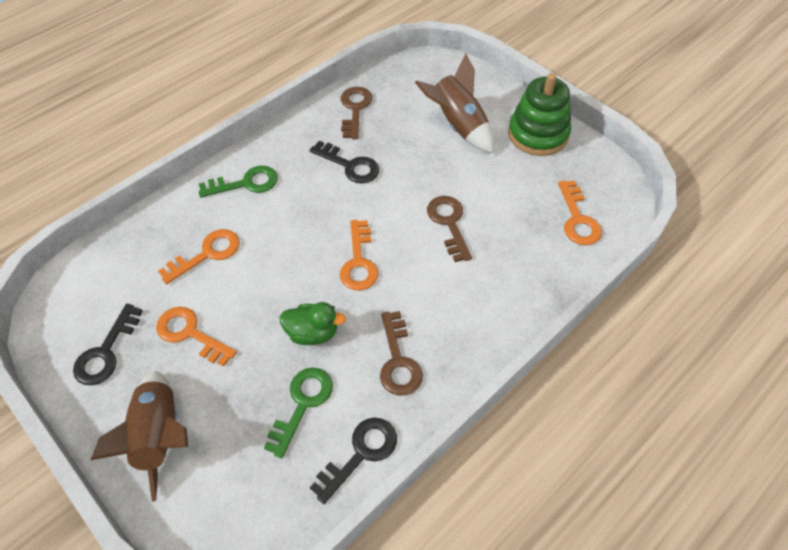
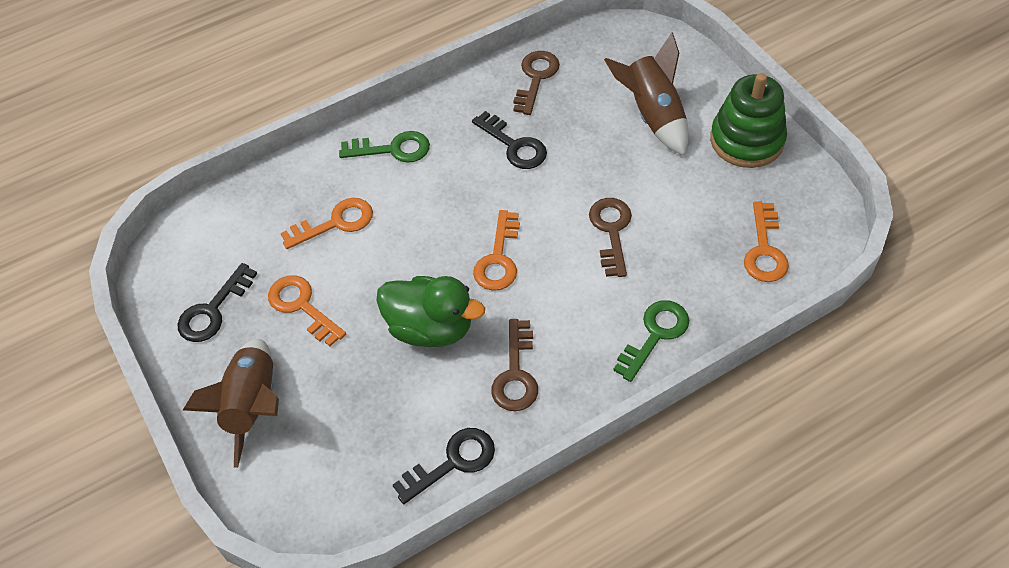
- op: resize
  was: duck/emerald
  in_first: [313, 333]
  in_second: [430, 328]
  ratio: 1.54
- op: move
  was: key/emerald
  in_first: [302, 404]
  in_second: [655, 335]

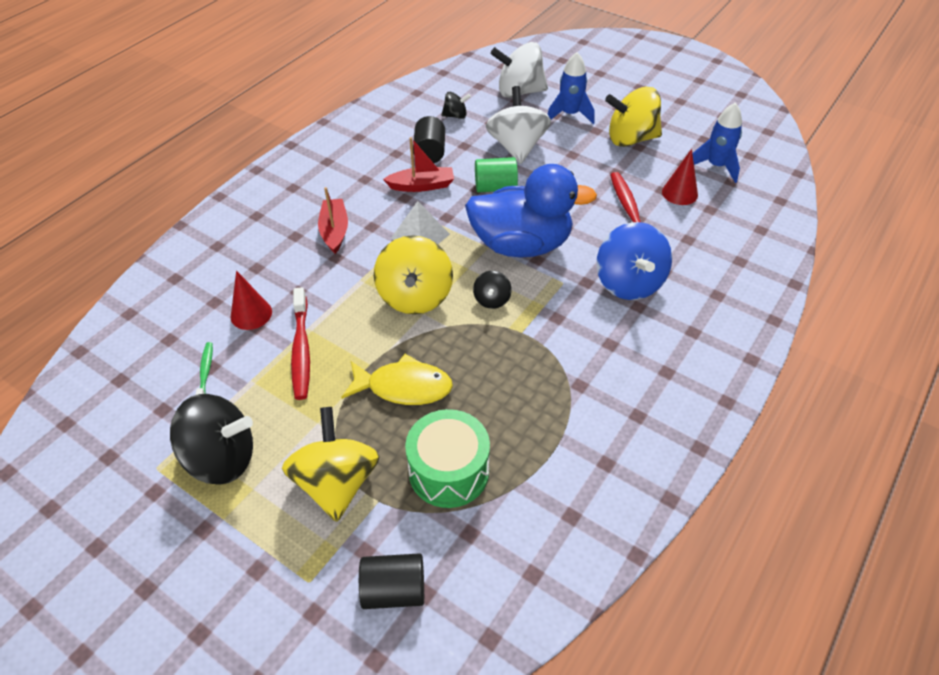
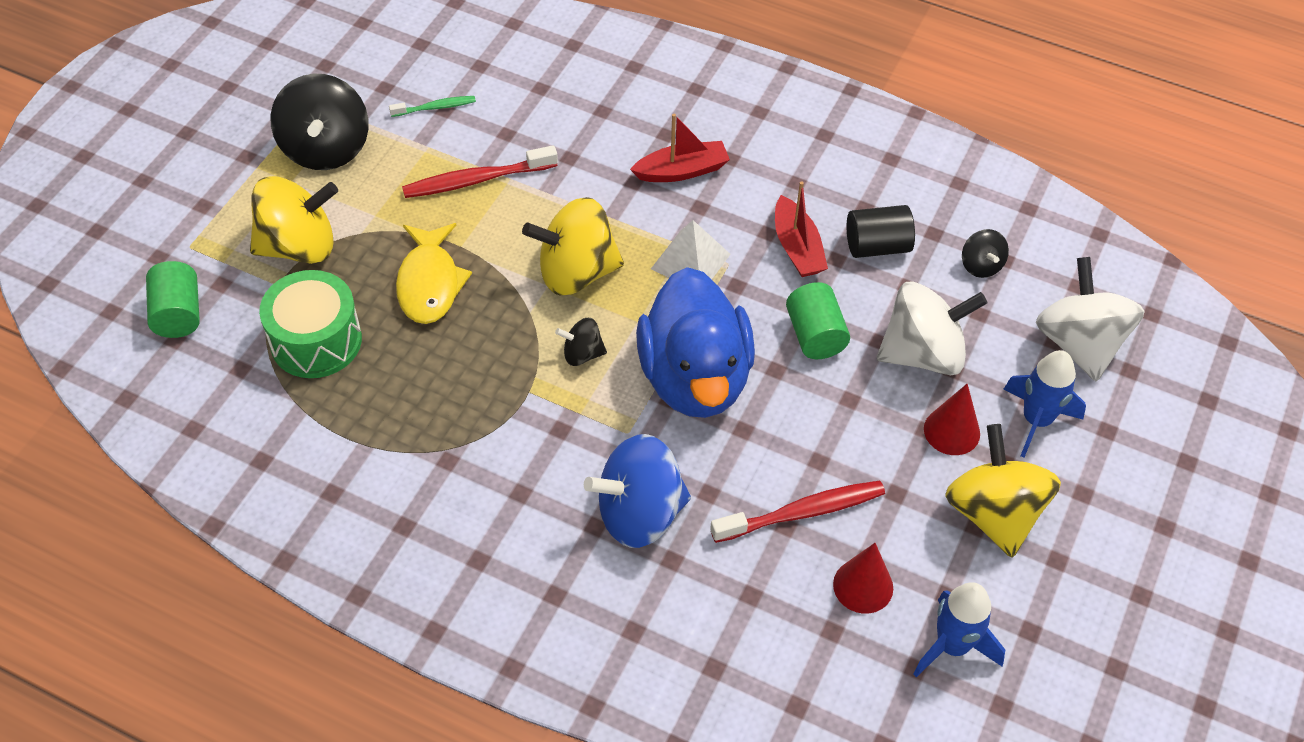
- op: recolor
  was: solid cylinder/ebony
  now: solid cylinder/emerald
  in_first: [394, 590]
  in_second: [178, 314]
- op: move
  was: cone shape/scarlet
  in_first: [251, 314]
  in_second: [951, 431]

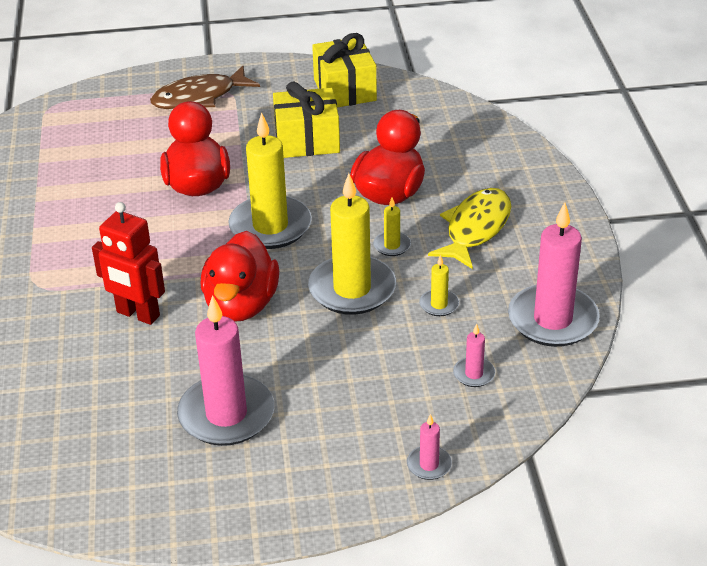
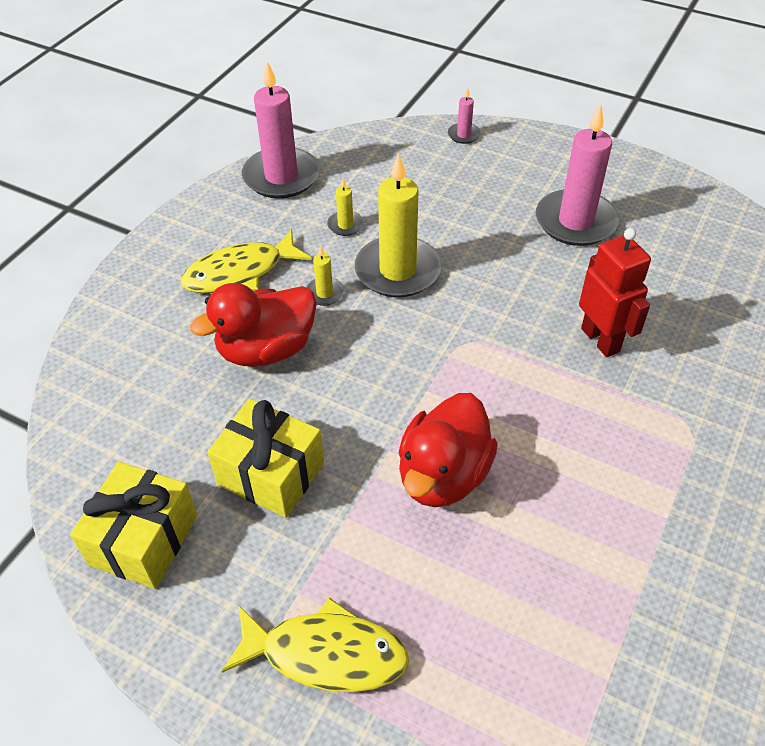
- op: recolor
  was: fish/dark brown
  now: fish/golden
  in_first: [199, 97]
  in_second: [326, 654]
- op: delete
  was: duck/scarlet
  in_first: [241, 305]
- op: delete
  was: candle/golden
  in_first: [270, 226]
- op: delete
  was: candle/rosy
  in_first: [474, 374]

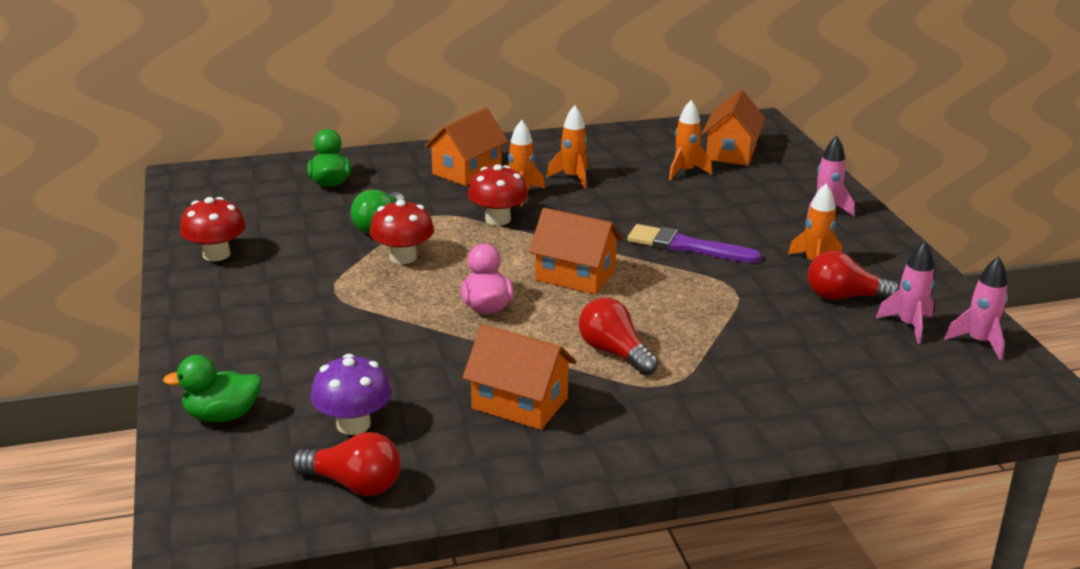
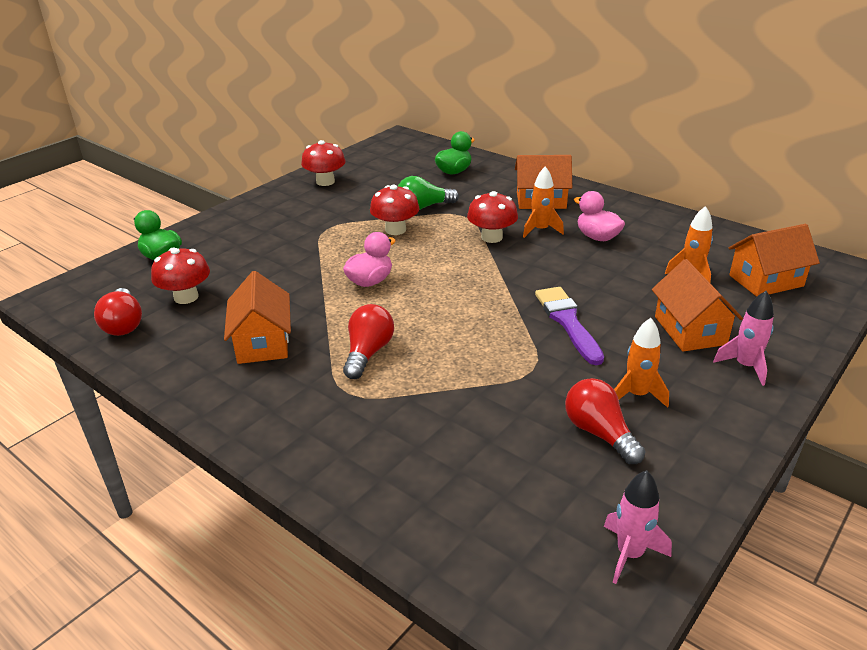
- op: recolor
  was: fungus/violet
  now: fungus/scarlet
  in_first: [353, 424]
  in_second: [186, 297]
- op: replace
  was: toy rocket/orange
  now: duck/rosy
  in_first: [572, 178]
  in_second: [597, 237]
- op: move
  was: cottage/orange
  in_first: [575, 276]
  in_second: [690, 330]
- op: delete
  was: toy rocket/rosy
  in_first: [908, 325]

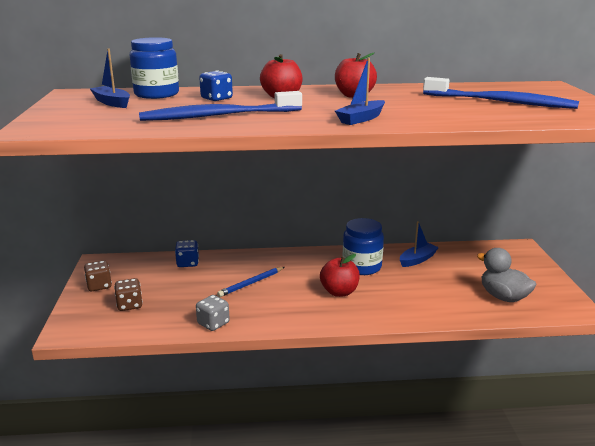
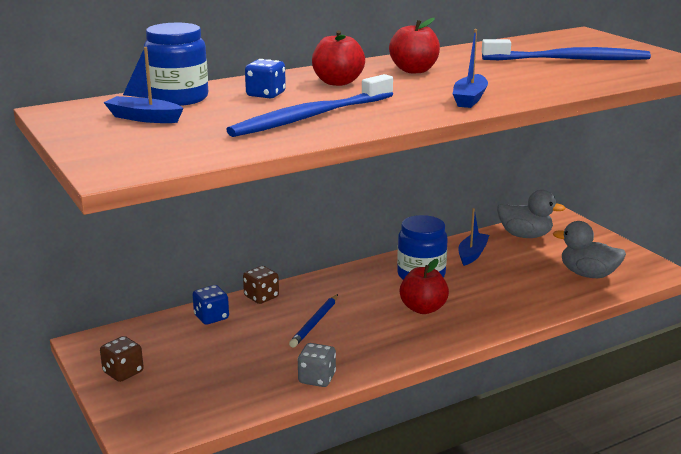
- op: move
  was: dice/dark brown
  in_first: [129, 305]
  in_second: [261, 297]
- op: insert
  now: duck/grey
  in_second: [525, 235]

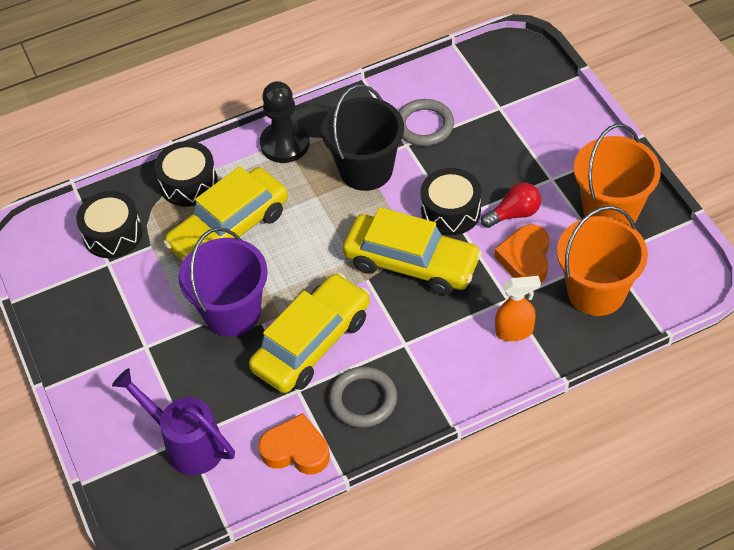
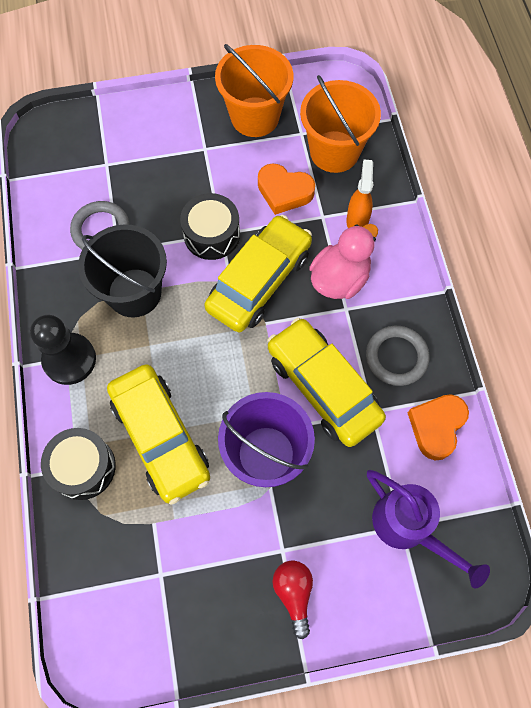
- op: move
  was: bulb/scarlet
  in_first: [514, 214]
  in_second: [294, 593]
- op: insert
  now: duck/rosy
  in_second: [339, 279]
- op: rotate
  was: watering pot/violet
  in_first: [187, 444]
  in_second: [408, 527]
  clockwise: -90
- op: delete
  was: toy drum/ebony
  in_first: [113, 234]

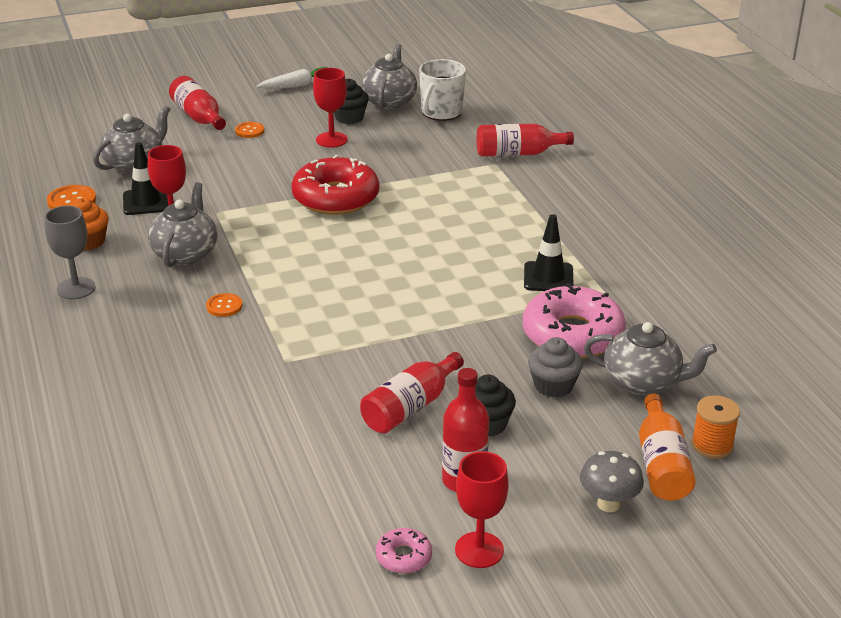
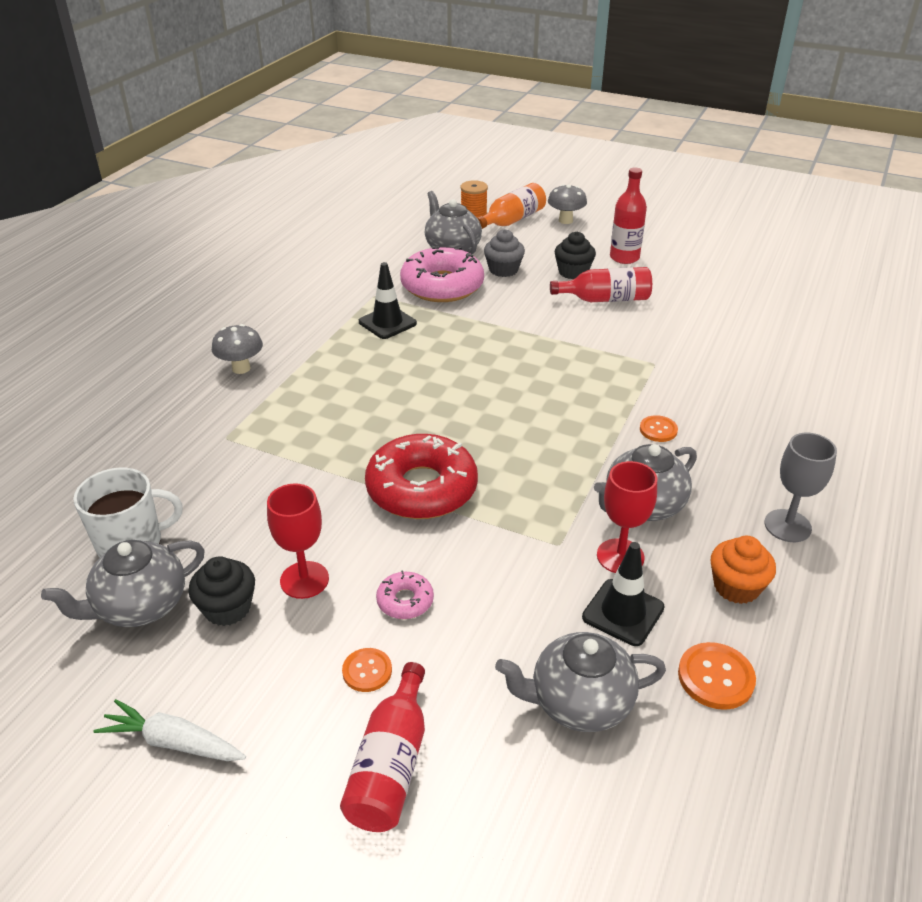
- op: insert
  now: fungus/grey
  in_second: [241, 368]
- op: move
  was: donut/rosy
  in_first: [403, 557]
  in_second: [405, 601]
- op: delete
  was: goblet/scarlet
  in_first: [479, 550]
- op: delete
  was: flask/scarlet
  in_first: [517, 153]

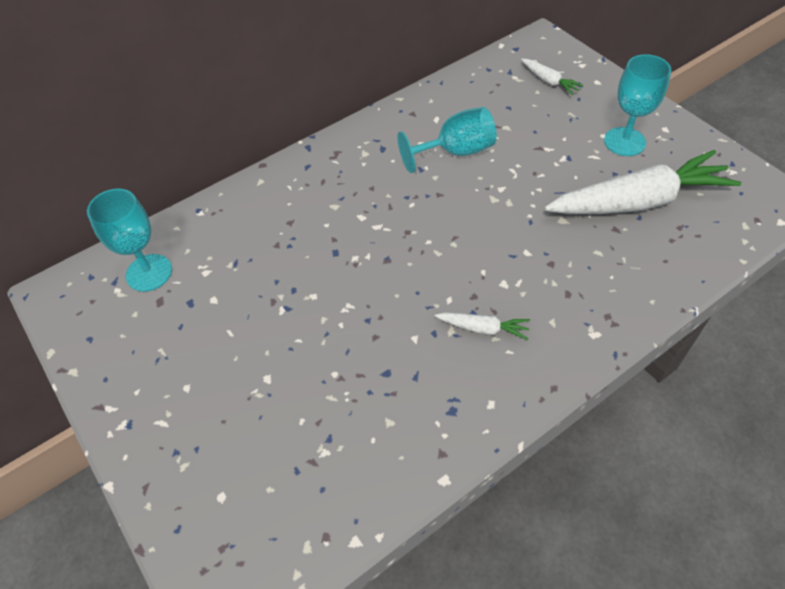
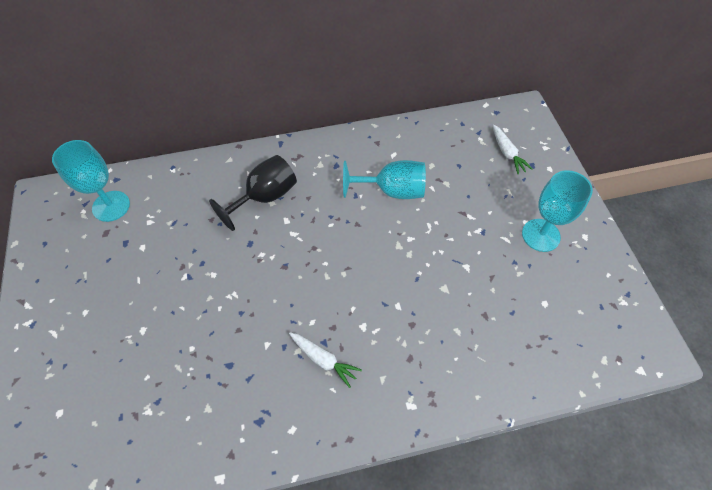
- op: insert
  now: goblet/ebony
  in_second: [265, 197]
- op: delete
  was: toy carrot/pure white
  in_first: [638, 201]

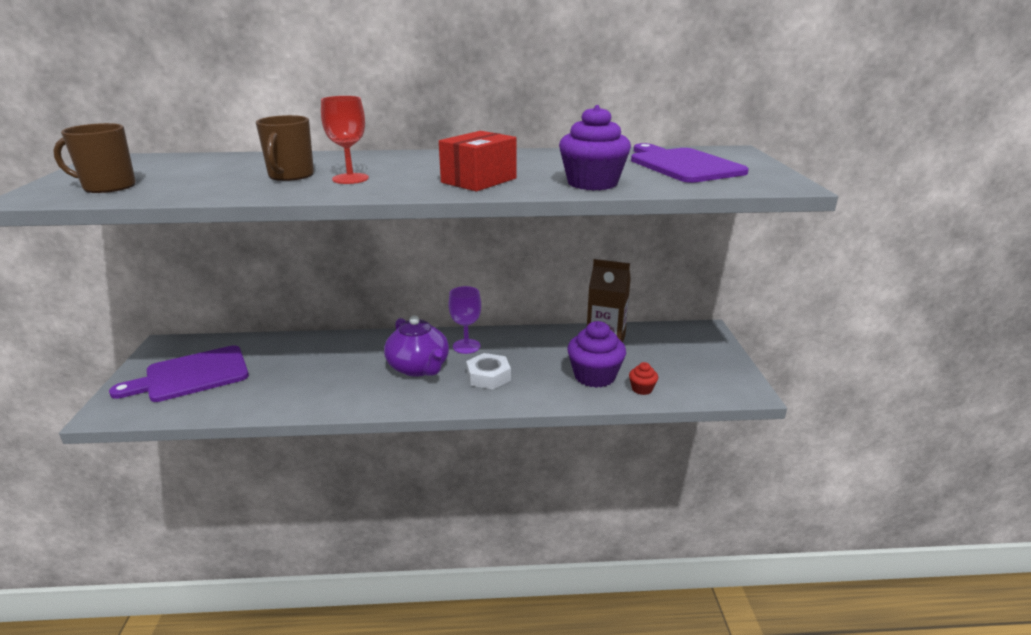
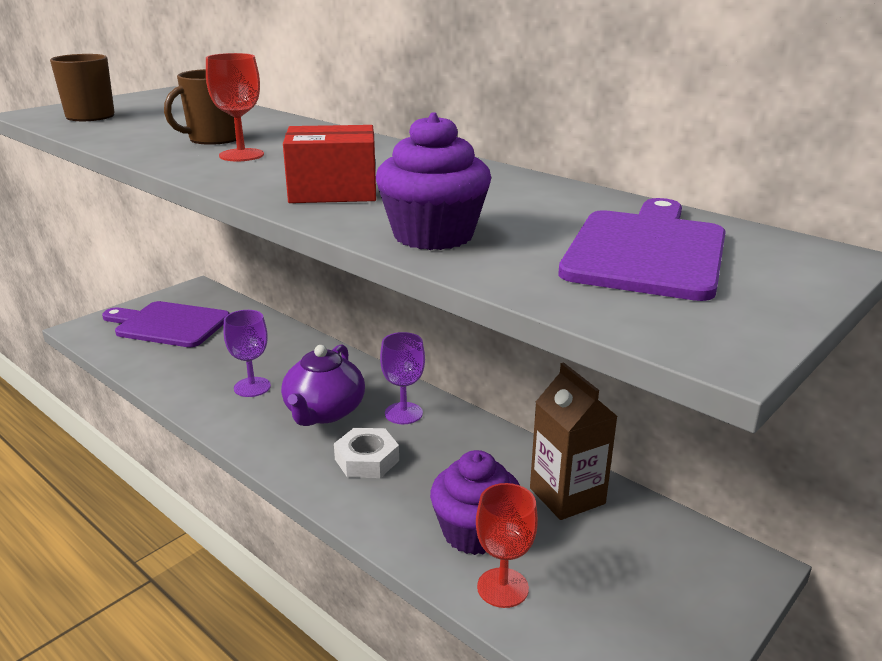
- op: insert
  now: goblet/violet
  in_second: [252, 387]
- op: replace
  was: muffin/scarlet
  now: goblet/scarlet
  in_first: [642, 389]
  in_second: [502, 587]

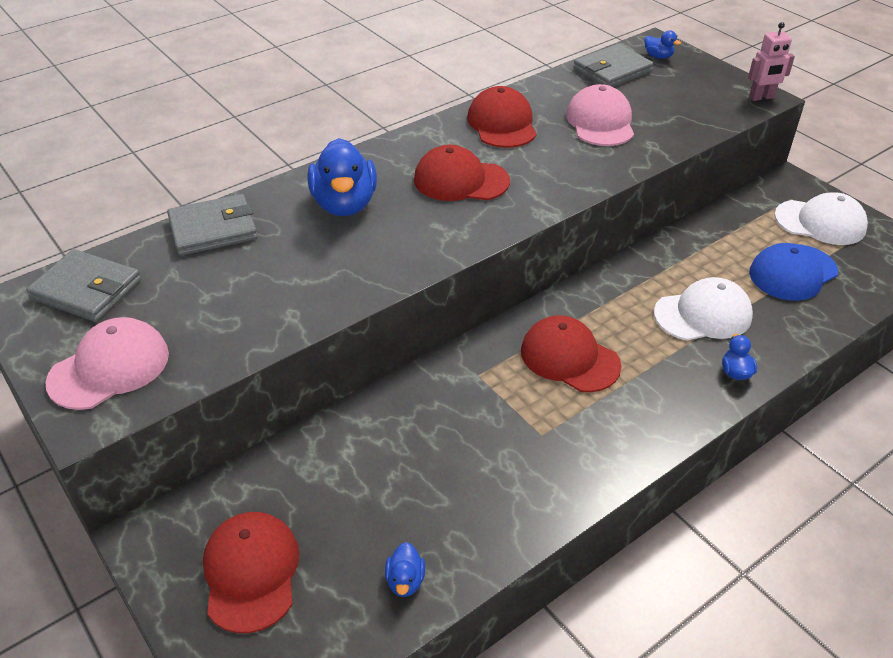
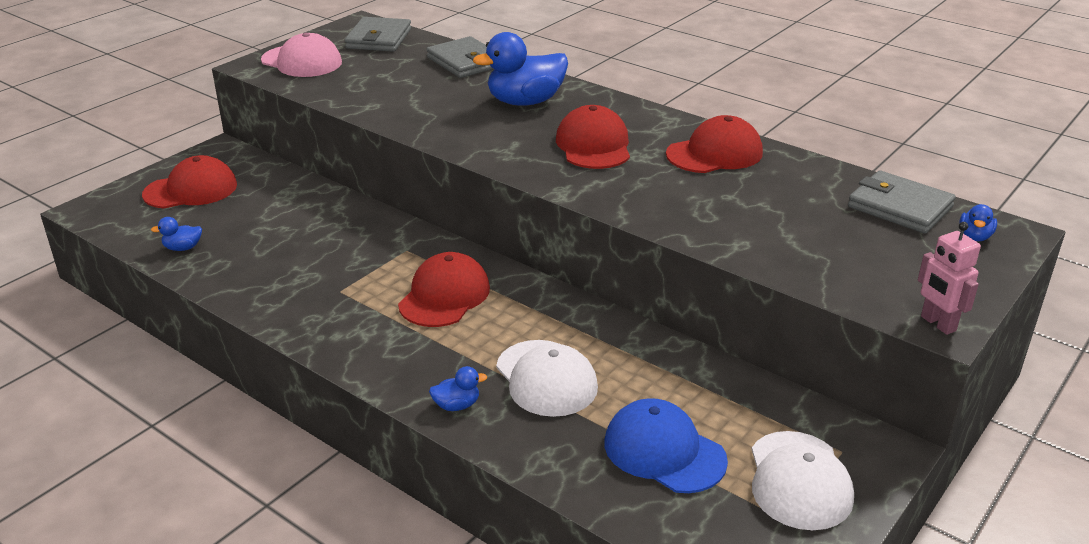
- op: delete
  was: peaked cap/rosy
  in_first: [600, 122]

